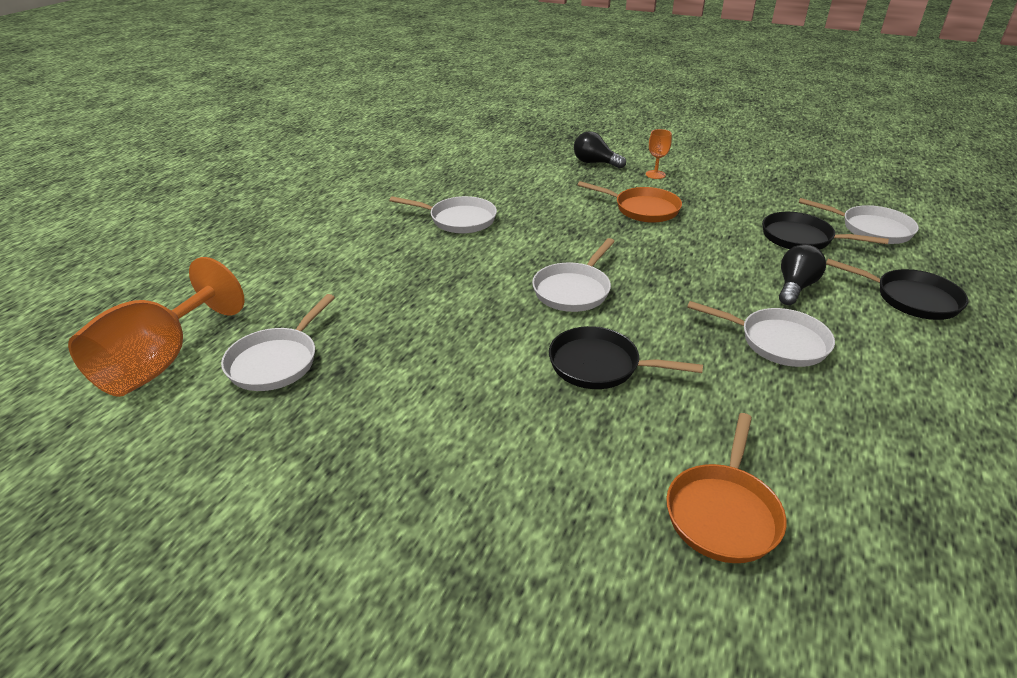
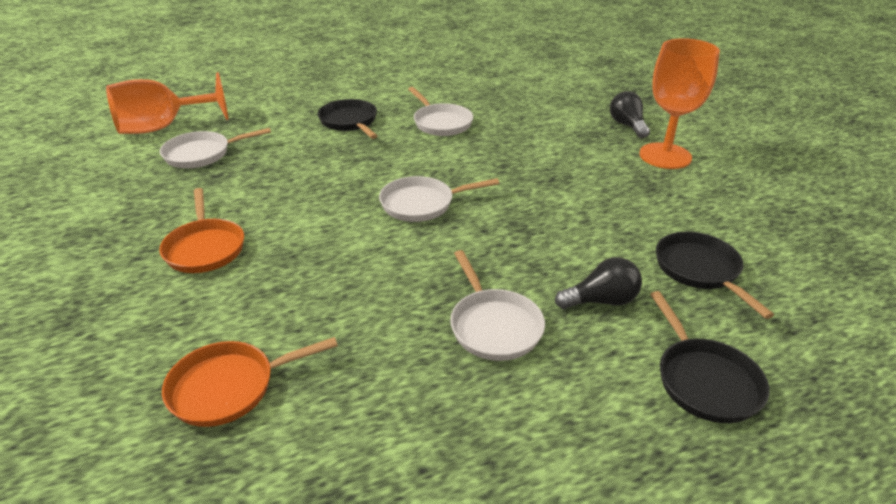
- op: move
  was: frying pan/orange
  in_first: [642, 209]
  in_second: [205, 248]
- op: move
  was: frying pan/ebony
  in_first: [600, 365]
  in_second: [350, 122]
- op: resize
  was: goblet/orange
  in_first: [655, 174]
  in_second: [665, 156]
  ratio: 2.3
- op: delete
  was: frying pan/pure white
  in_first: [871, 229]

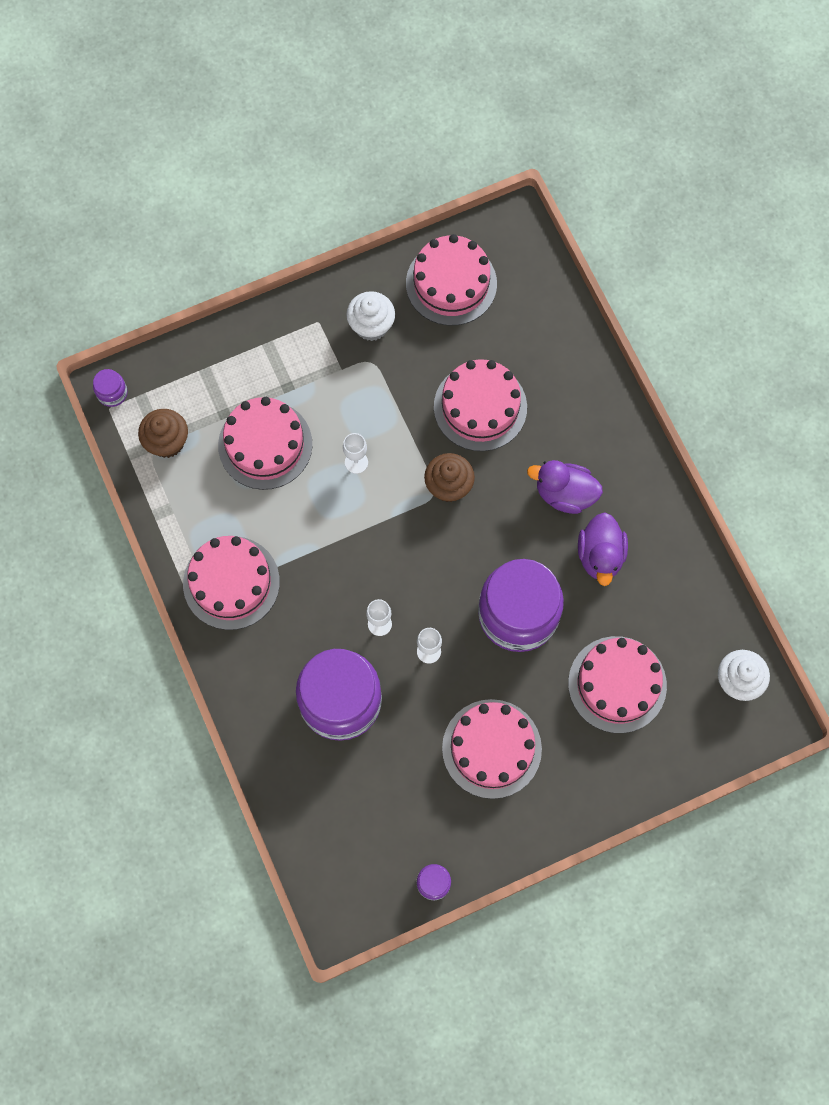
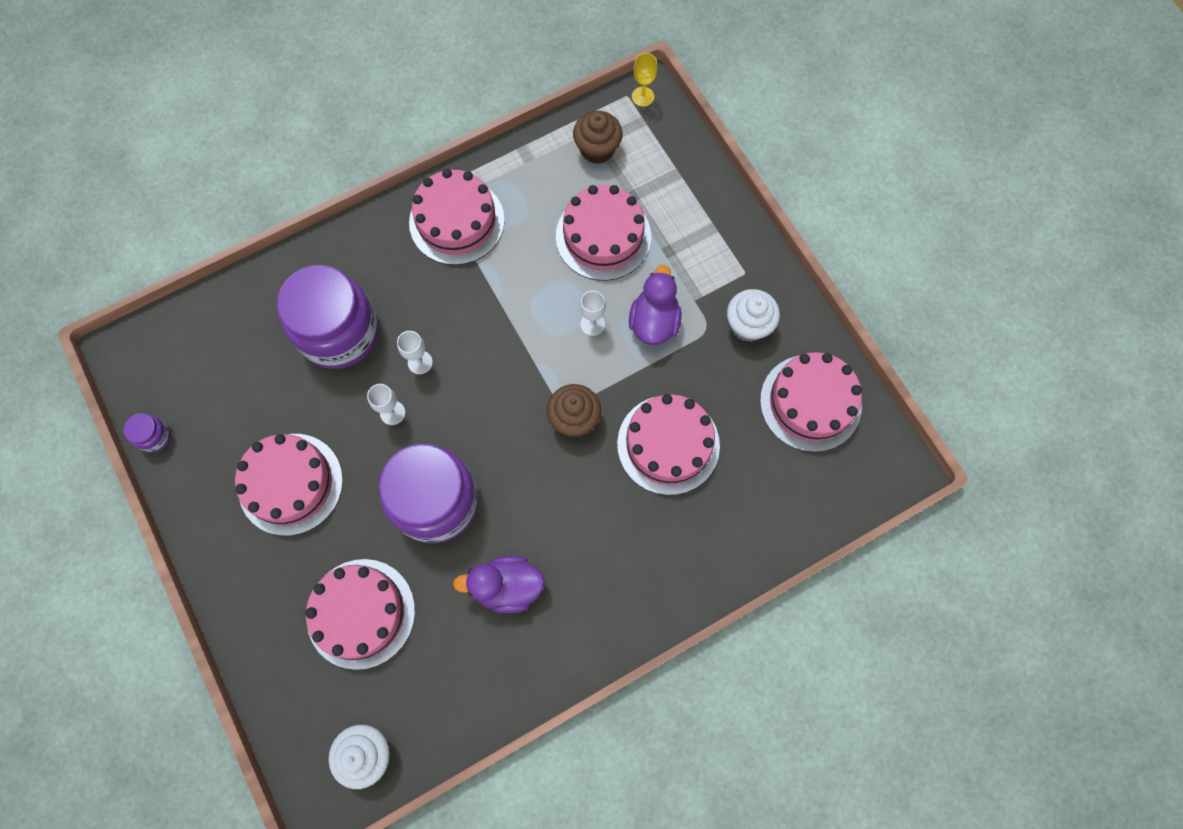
- op: move
  was: duck/violet
  in_first: [564, 494]
  in_second: [654, 321]
- op: replace
  was: jar/violet
  now: goblet/golden
  in_first: [112, 393]
  in_second: [643, 96]

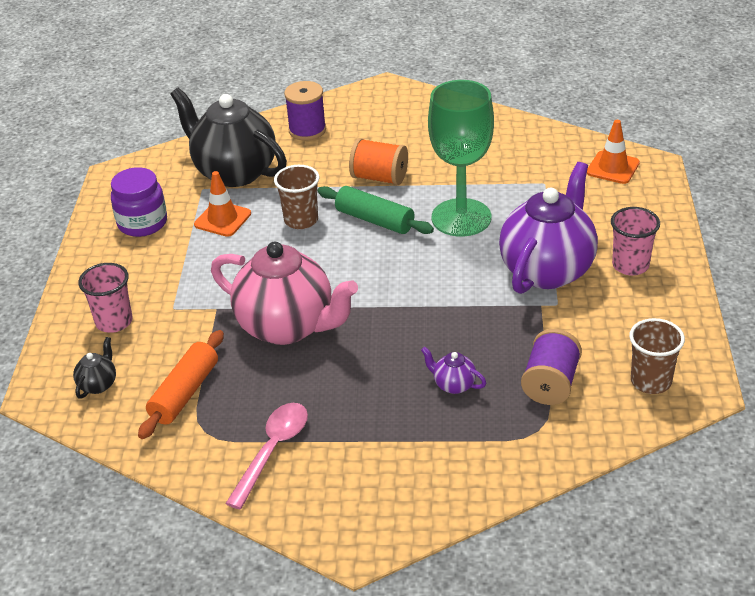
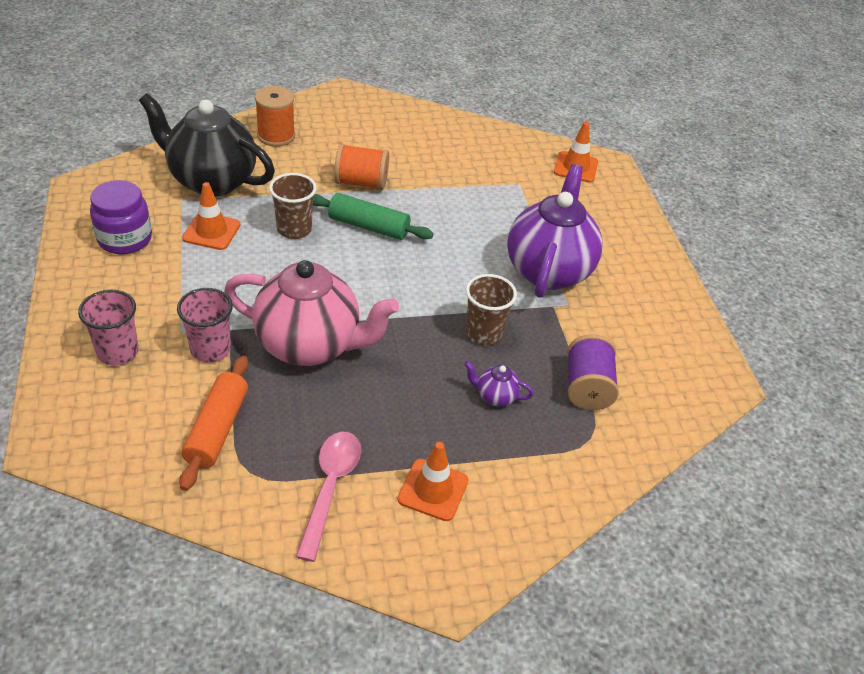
- op: move
  was: beaker/rosy
  in_first: [630, 265]
  in_second: [210, 349]
- op: recolor
  was: reel of thread/violet
  now: reel of thread/orange
  in_first: [307, 130]
  in_second: [276, 136]
- op: insert
  now: road cone/orange
  in_second: [433, 490]
- op: move
  was: beaker/dark brown
  in_first: [651, 381]
  in_second: [484, 333]
- op: delete
  was: tea pot/ebony
  in_first: [98, 384]
- op: delete
  was: goblet/emerald
  in_first: [461, 218]

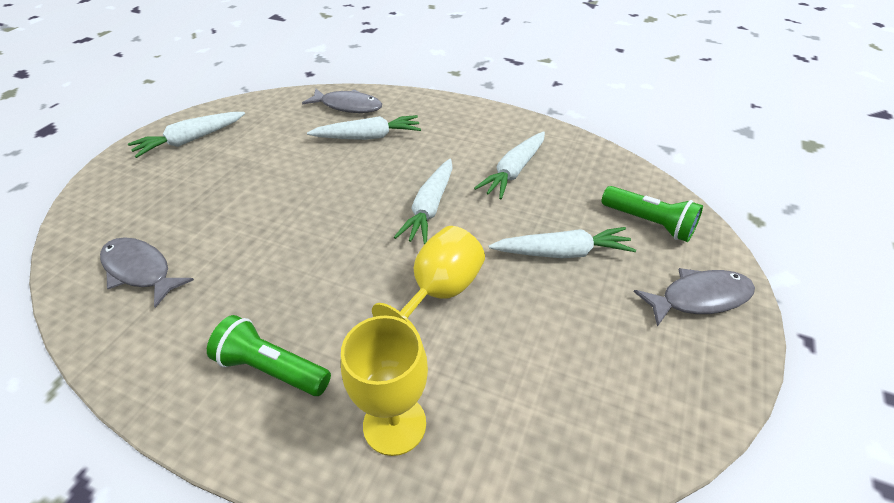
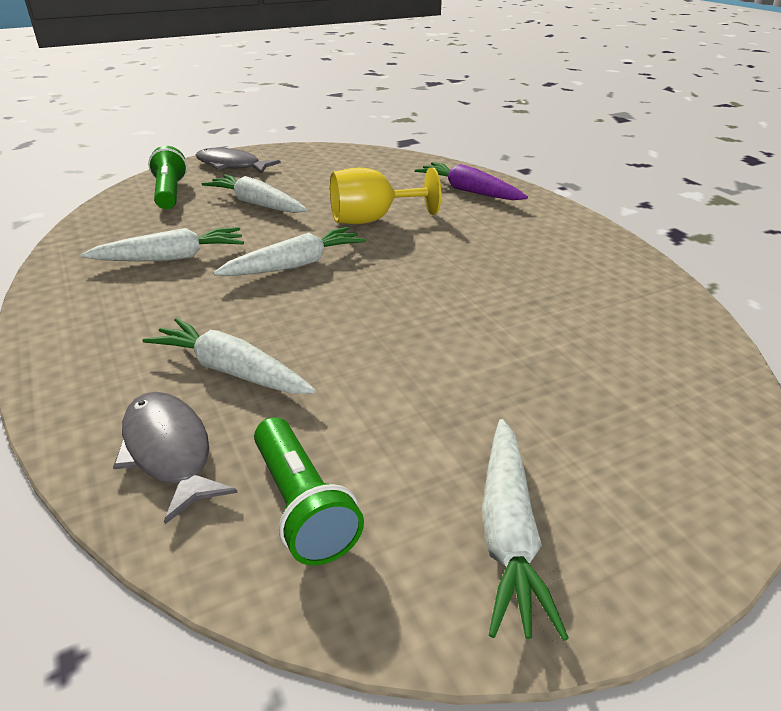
- op: move
  was: flashlight/emerald
  in_first: [272, 369]
  in_second: [302, 505]
- op: replace
  was: goblet/golden
  now: toy carrot/violet
  in_first: [394, 424]
  in_second: [469, 191]
- op: rotate
  was: toy carrot/pure white
  in_first: [191, 140]
  in_second: [508, 532]
  clockwise: 90
- op: delete
  was: fish/grey
  in_first: [140, 271]

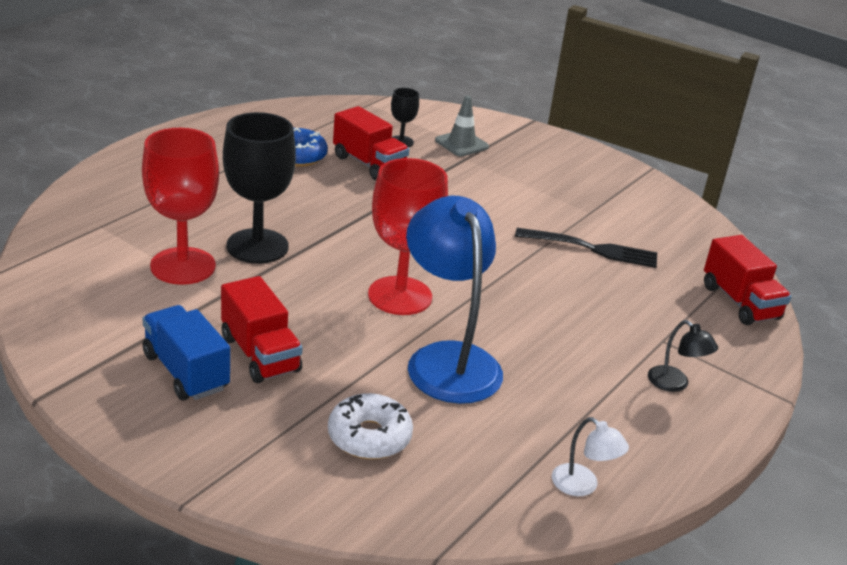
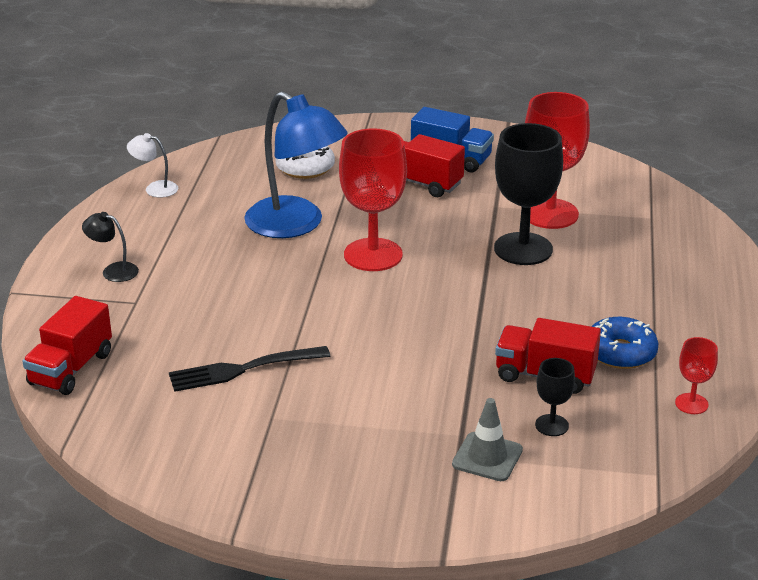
- op: rotate
  was: lorry/scarlet
  in_first: [740, 302]
  in_second: [71, 369]
  clockwise: -105
- op: insert
  now: goblet/scarlet
  in_second: [691, 404]

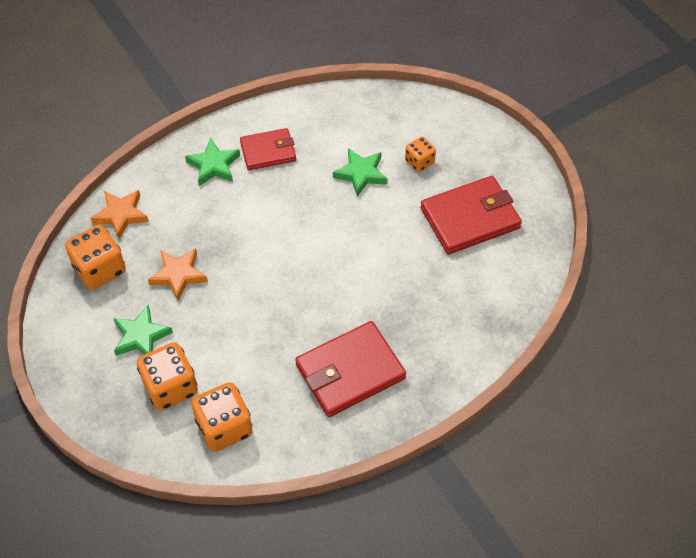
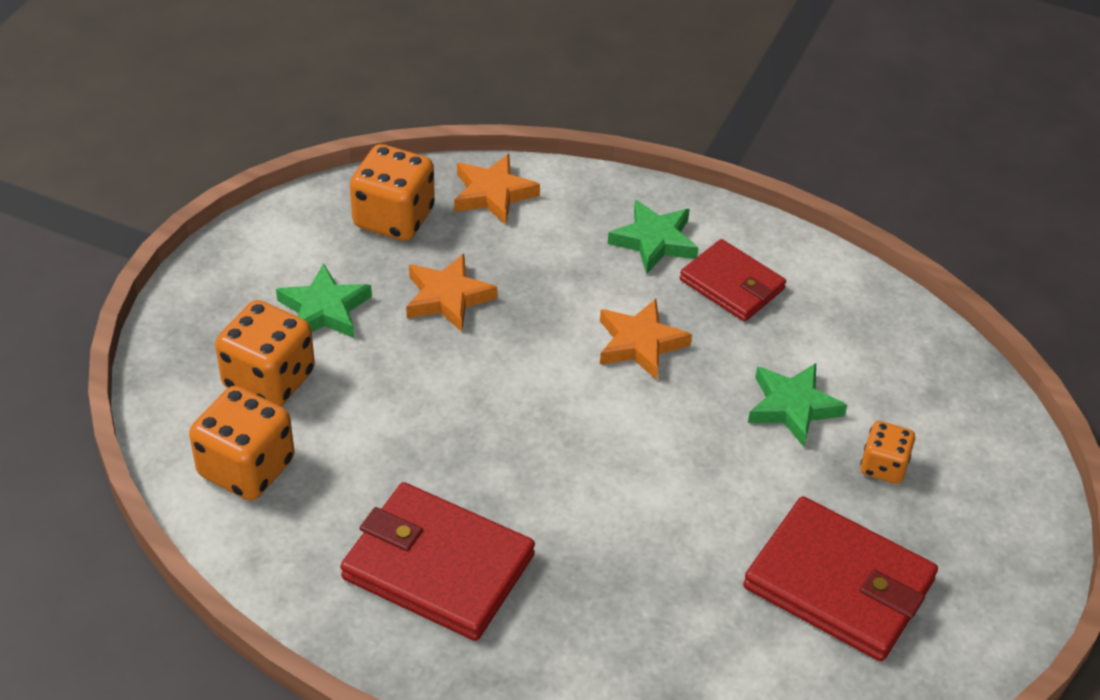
- op: insert
  now: five-pointed star/orange
  in_second: [640, 343]

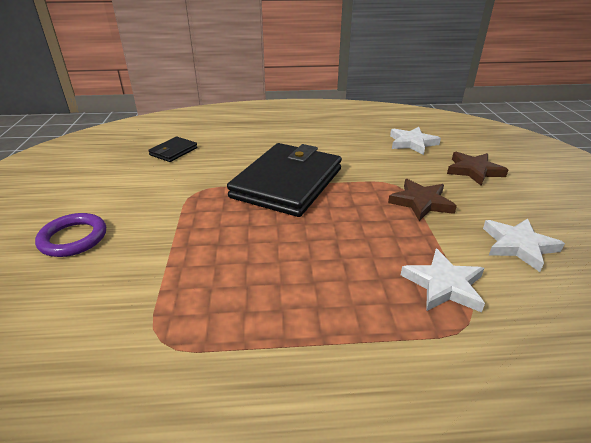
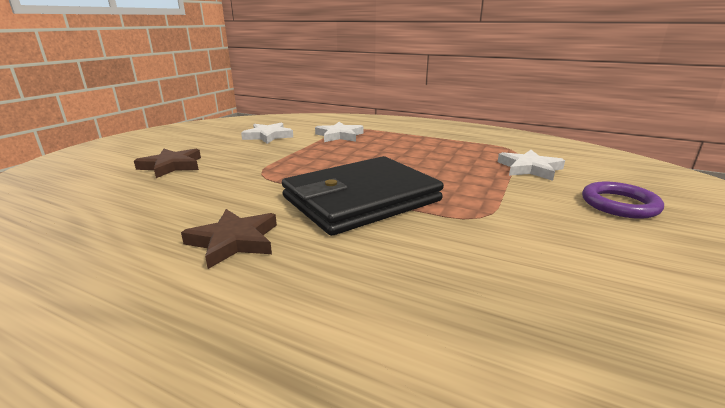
- op: move
  was: five-pointed star/dark brown
  in_first: [421, 202]
  in_second: [234, 241]
- op: move
  was: five-pointed star/pure white
  in_first: [412, 143]
  in_second: [529, 168]
- op: delete
  was: wallet/ebony
  in_first: [173, 151]

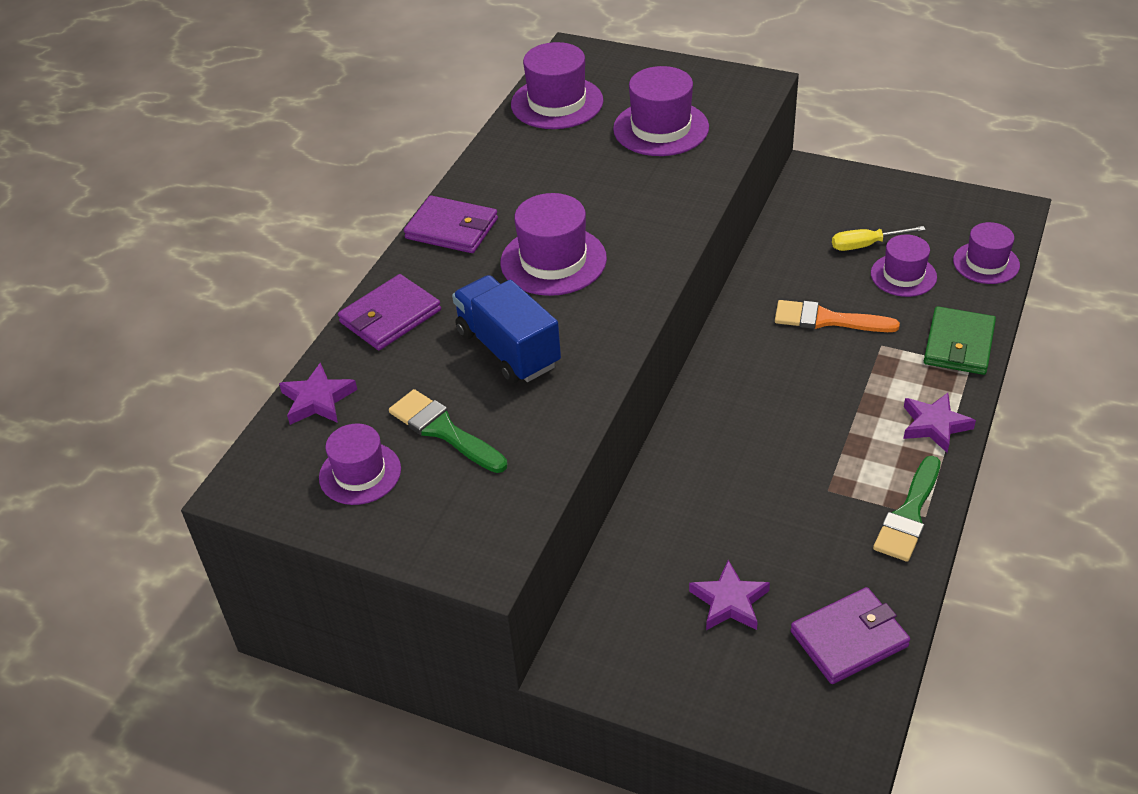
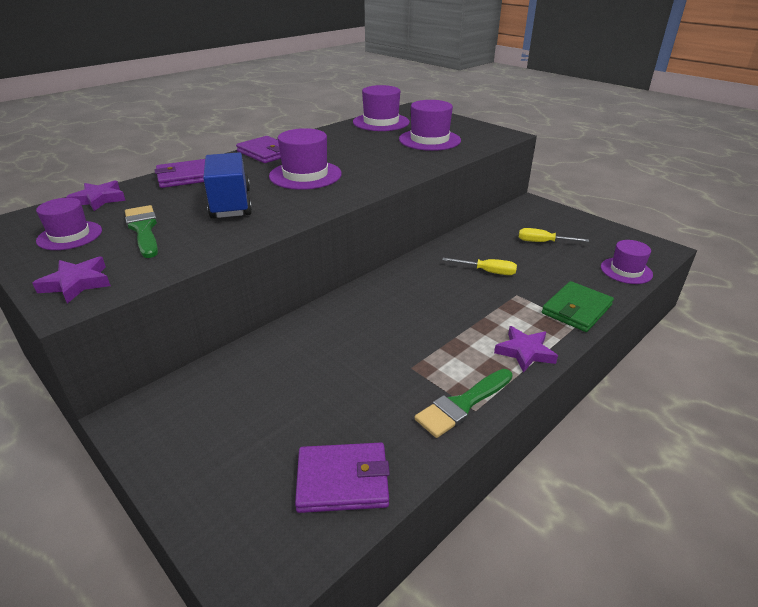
- op: move
  was: five-pointed star/violet
  in_first: [729, 601]
  in_second: [77, 283]
- op: replace
  was: brush/orange
  now: flat screwdriver/golden
  in_first: [827, 320]
  in_second: [487, 272]
- op: delete
  was: tall hat/violet
  in_first: [903, 275]

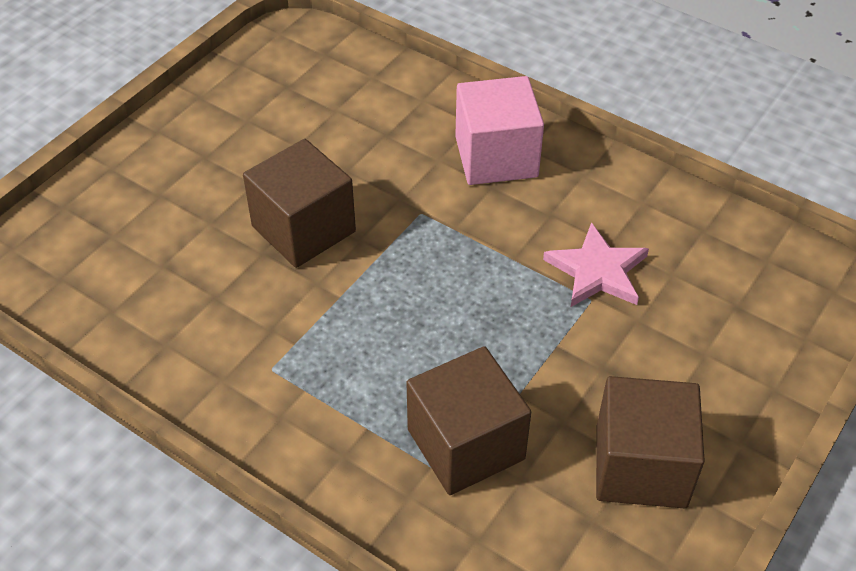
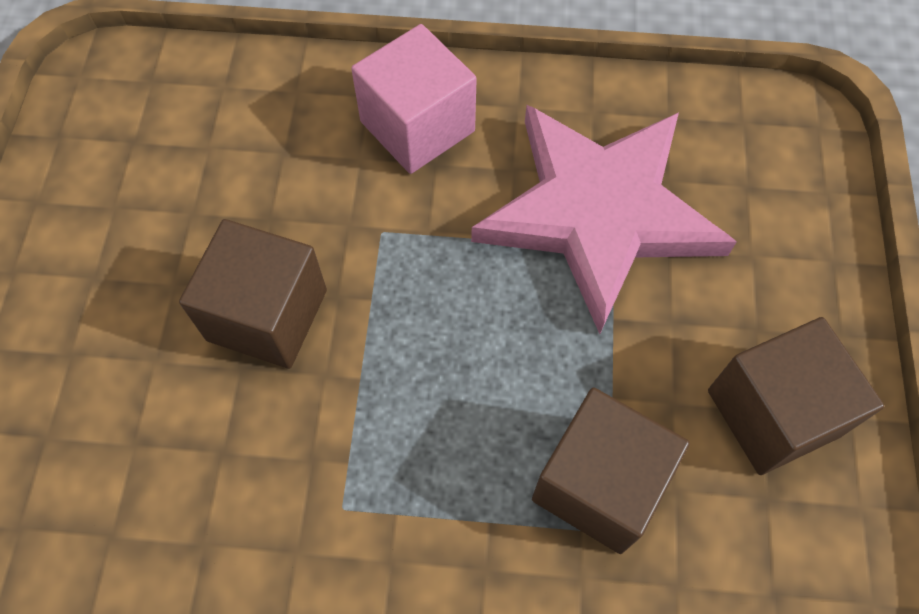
- op: resize
  was: five-pointed star/rosy
  in_first: [597, 271]
  in_second: [599, 213]
  ratio: 2.12

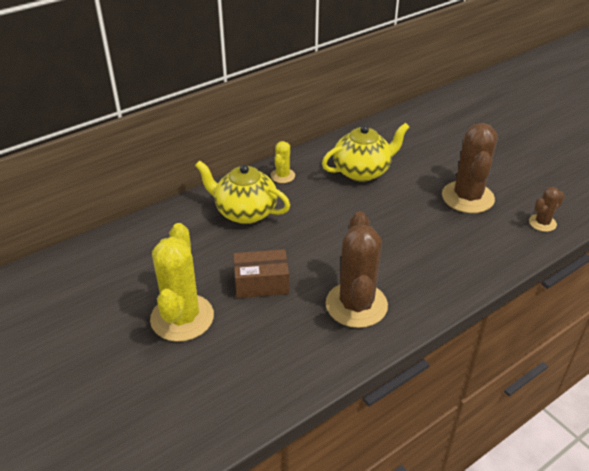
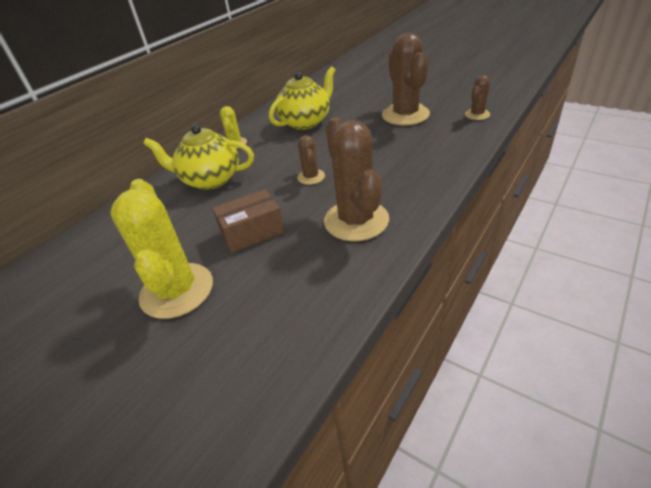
- op: insert
  now: saguaro cactus/dark brown
  in_second: [311, 177]

